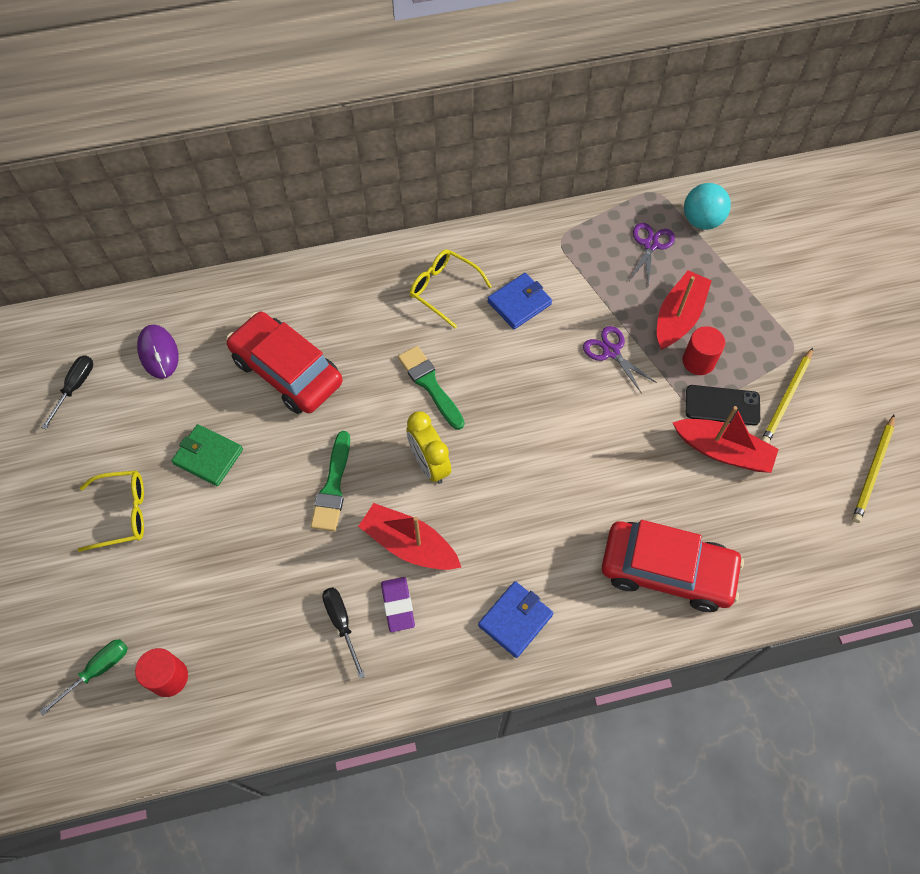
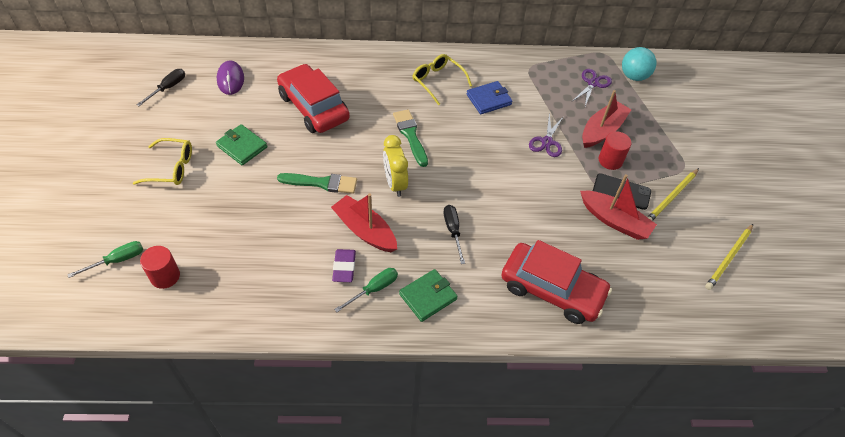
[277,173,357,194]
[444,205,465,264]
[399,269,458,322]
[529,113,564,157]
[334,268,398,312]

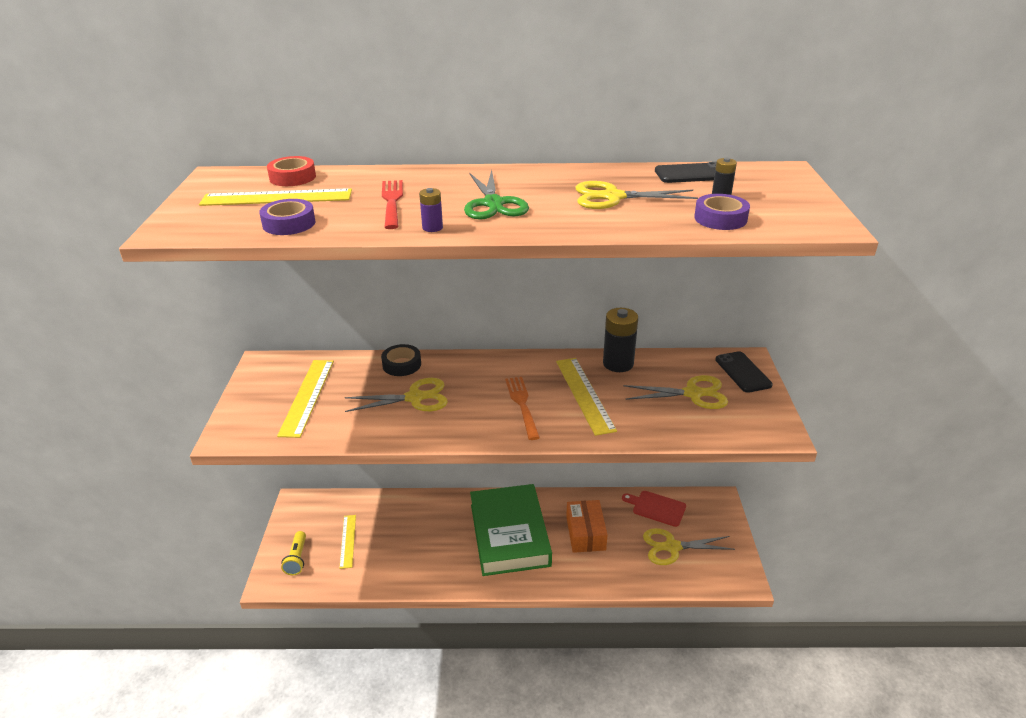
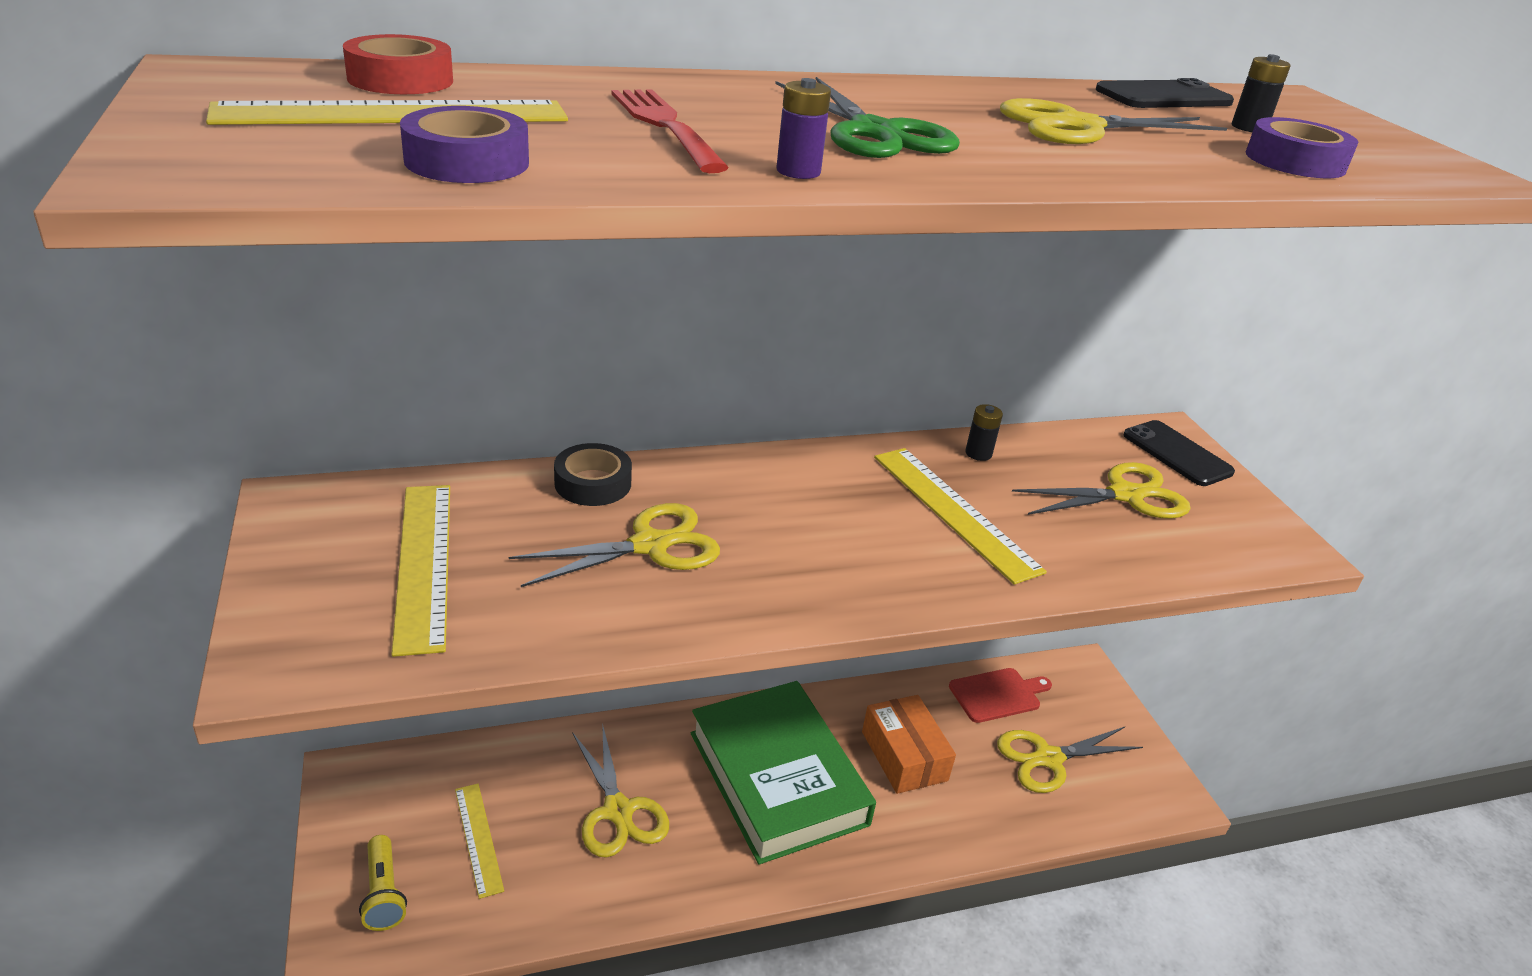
[505,377,540,440] (first image)
[965,404,1003,461]
[949,668,1052,723]
[572,723,669,858]

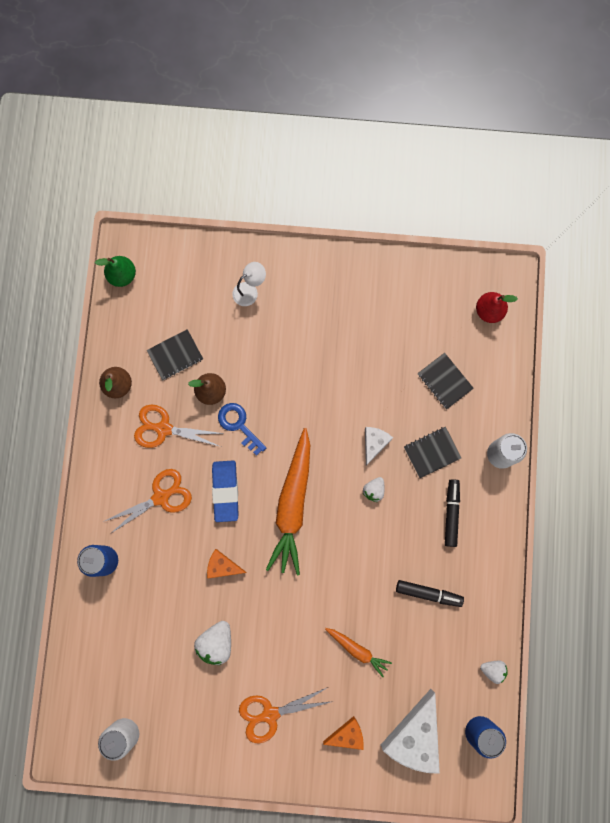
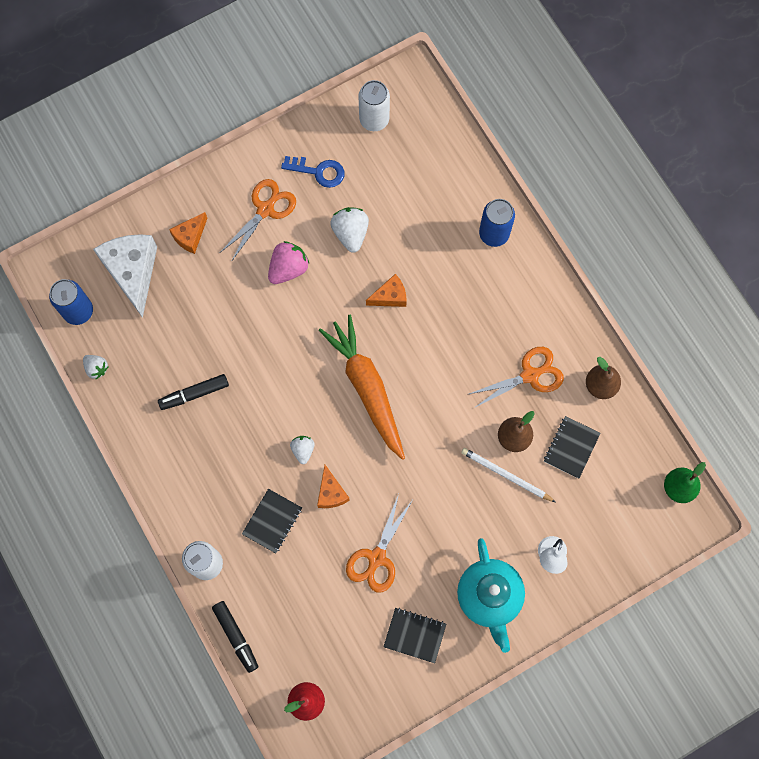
[346,494,412,593]
[212,461,238,522] (first image)
[281,156,344,188]
[325,628,392,677] (first image)
[317,465,350,508]
[383,608,446,663]
[212,601,258,673]
[83,355,109,380]
[268,241,309,284]
[457,538,525,653]
[461,448,556,502]

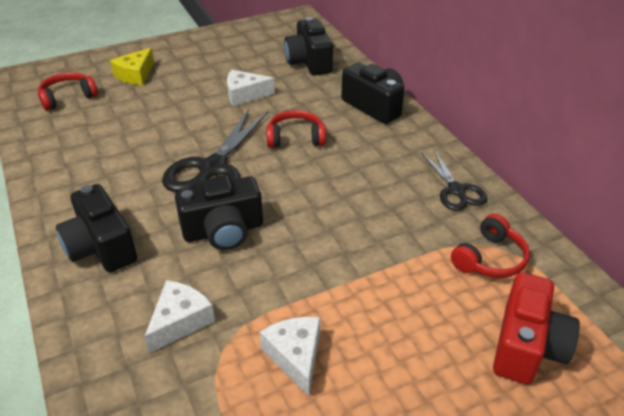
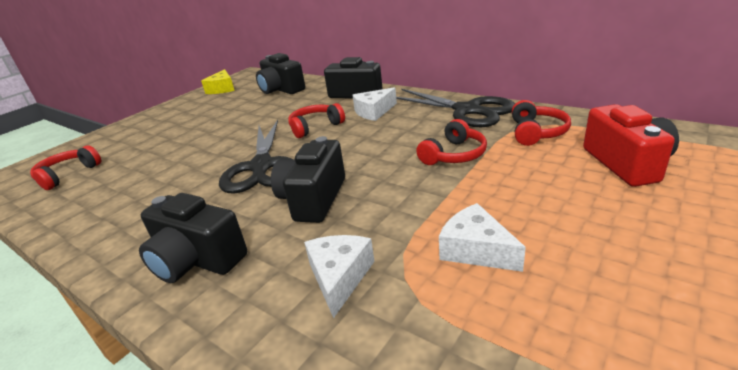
[201,69,235,94]
[271,136,345,223]
[352,87,397,121]
[396,89,515,127]
[416,119,487,165]

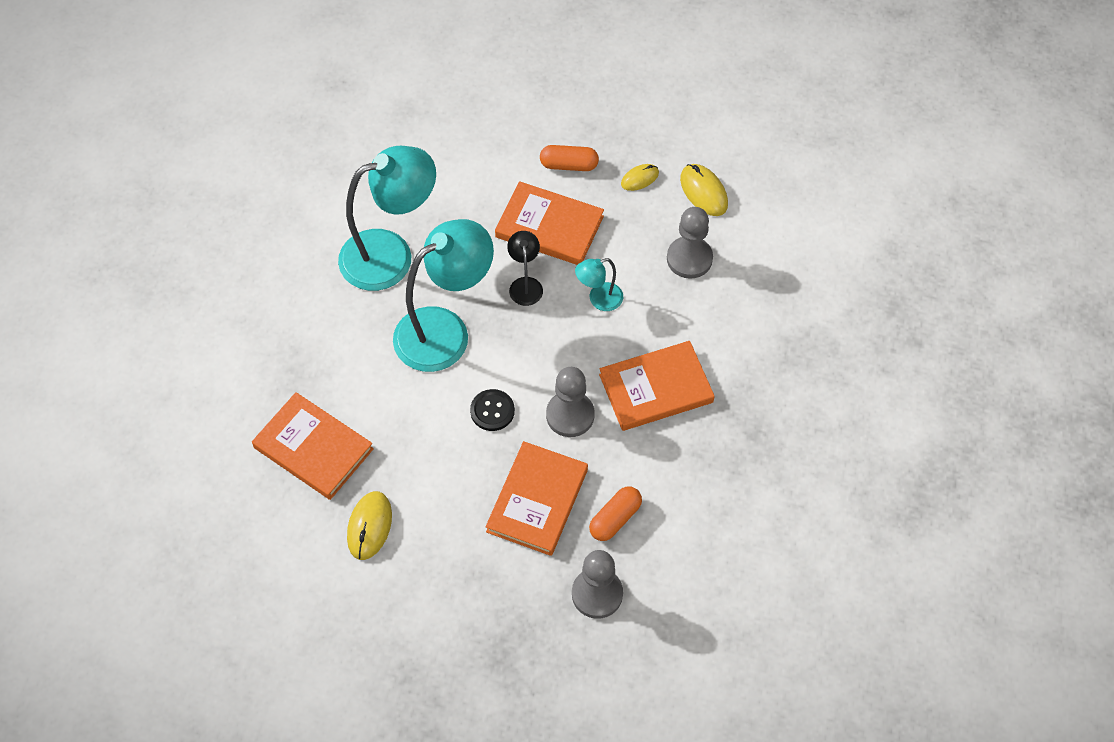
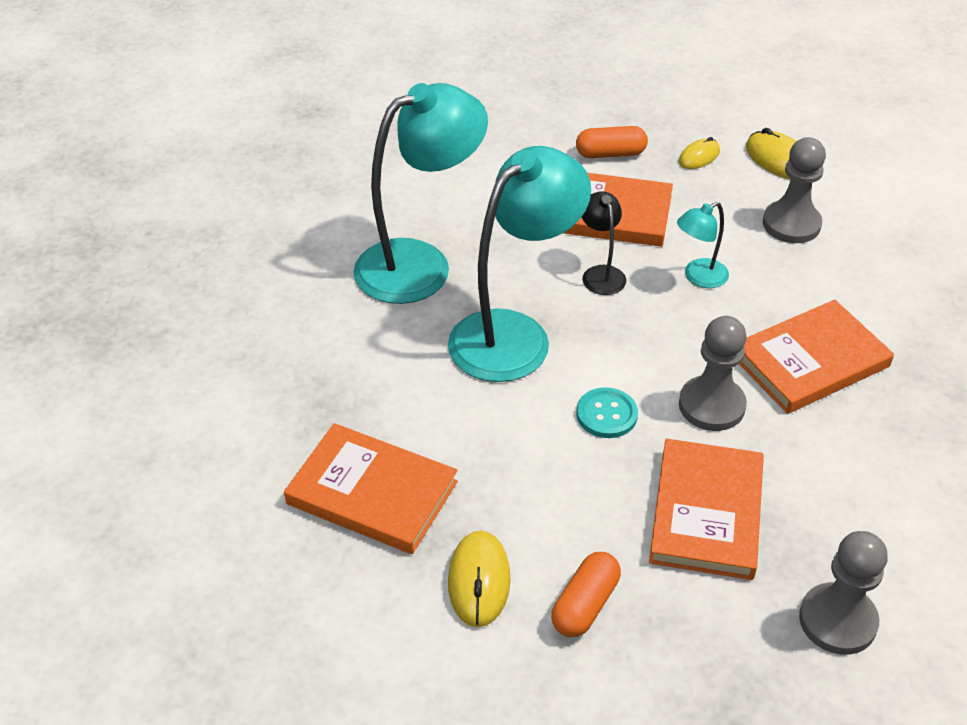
[576,387,638,438]
[551,552,621,637]

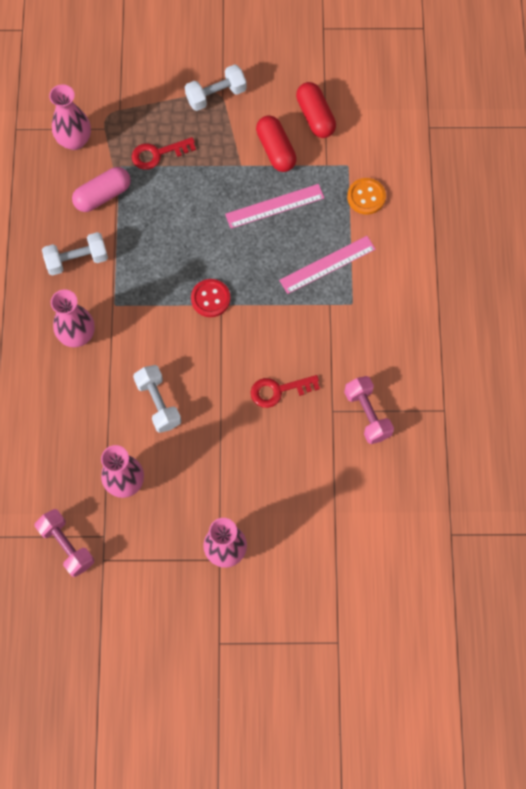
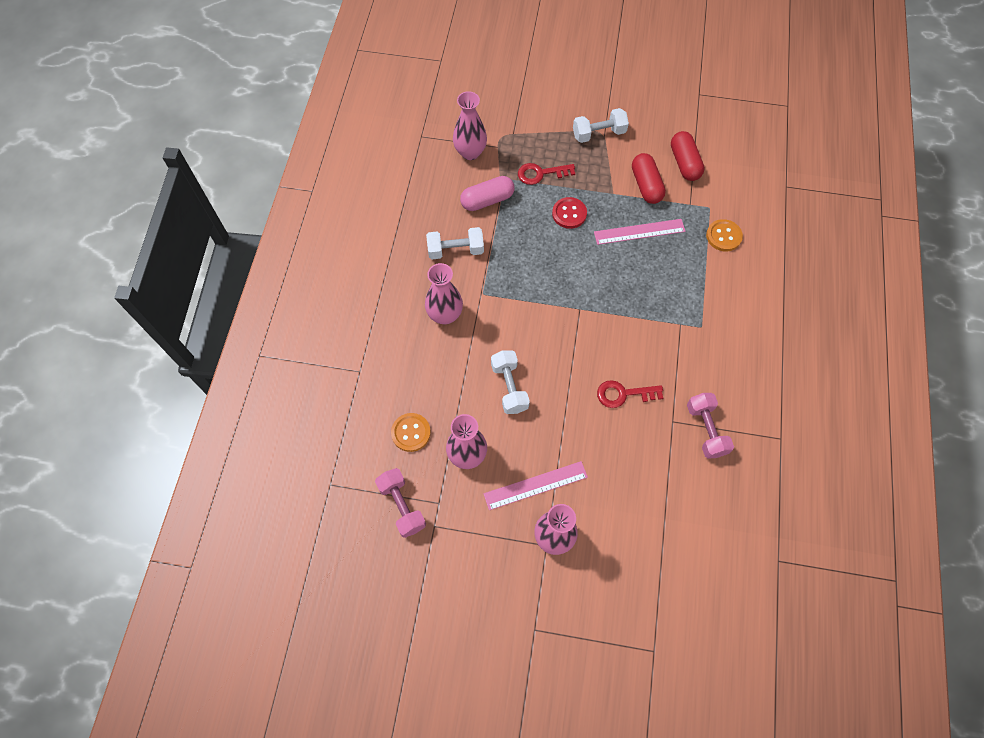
[552,197,587,229]
[484,461,588,510]
[391,413,431,452]

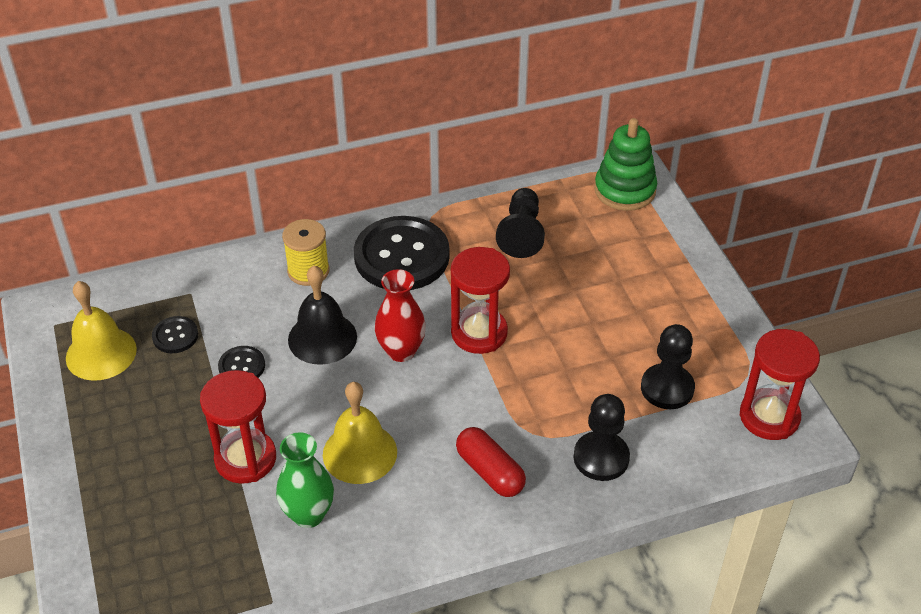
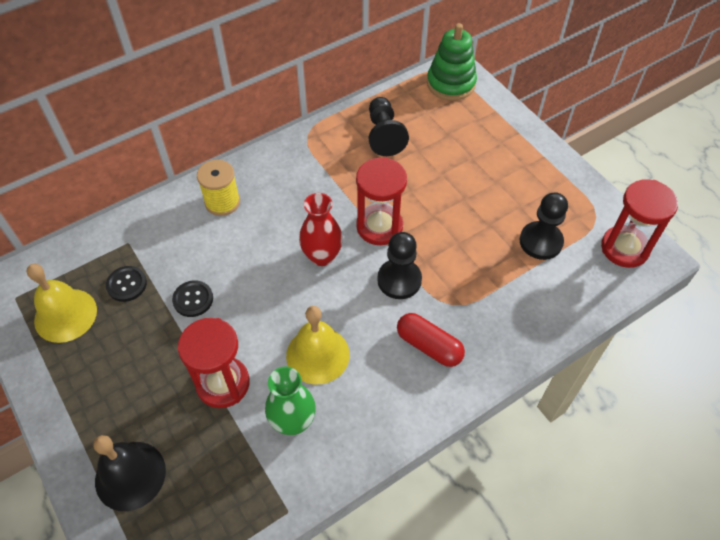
[93,435,166,511]
[354,216,450,290] (first image)
[377,232,422,299]

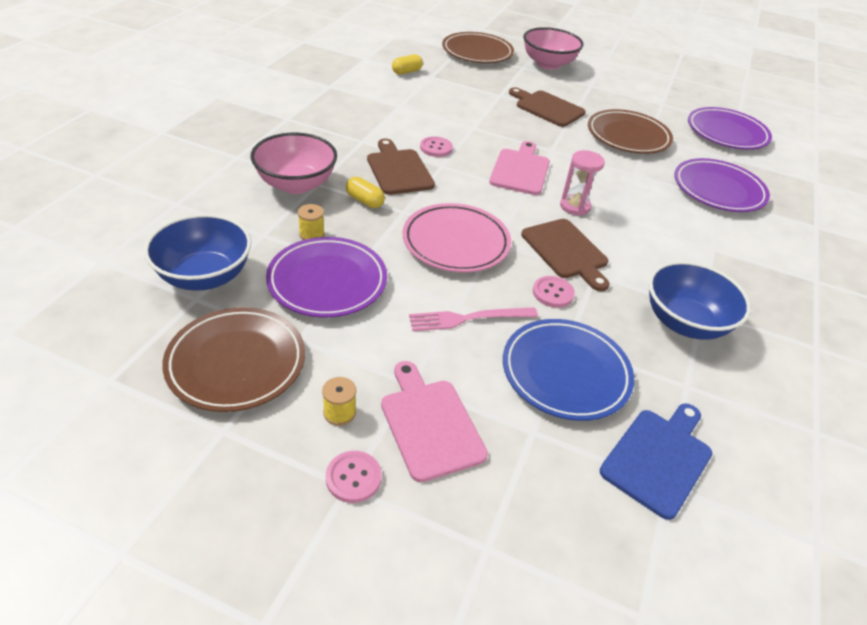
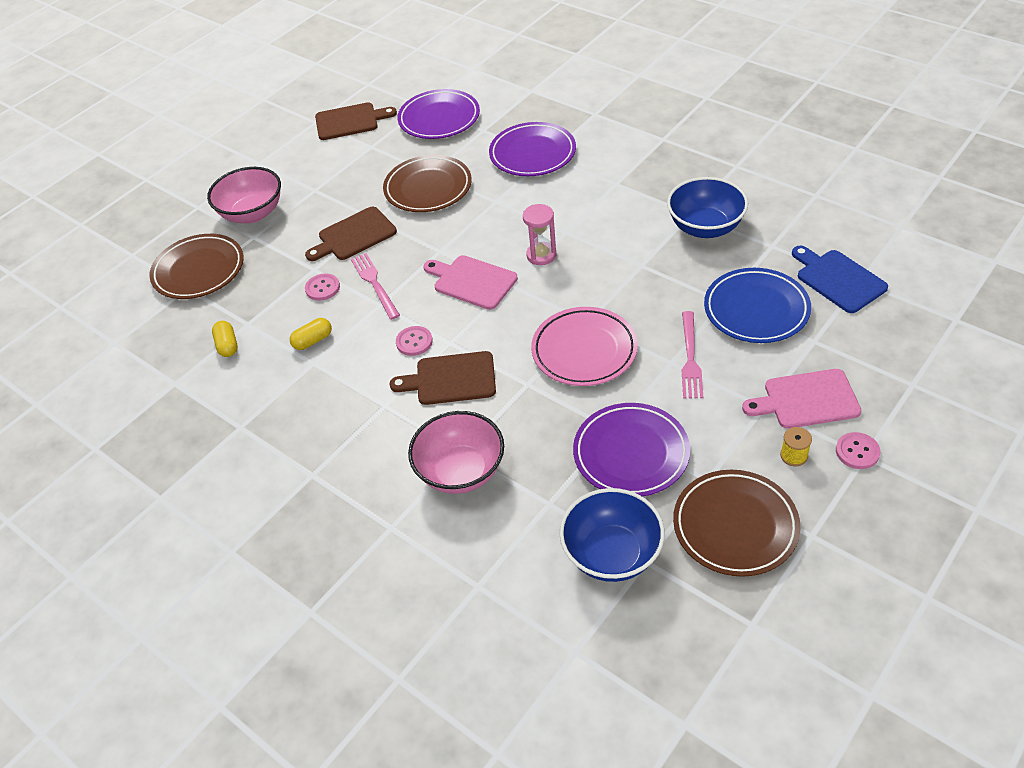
[298,204,325,240] (first image)
[290,318,332,350]
[315,102,397,140]
[305,274,340,301]
[351,253,400,320]

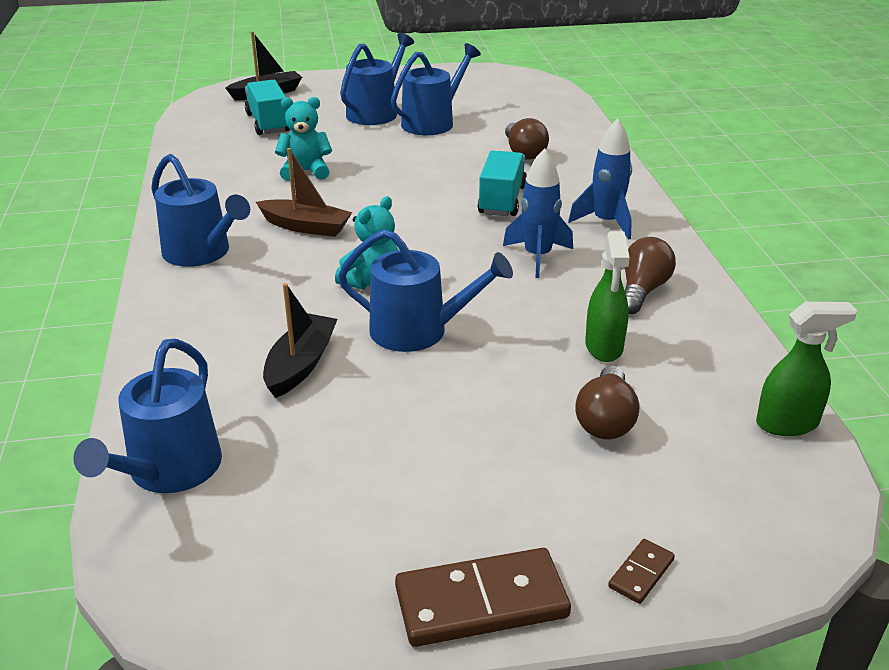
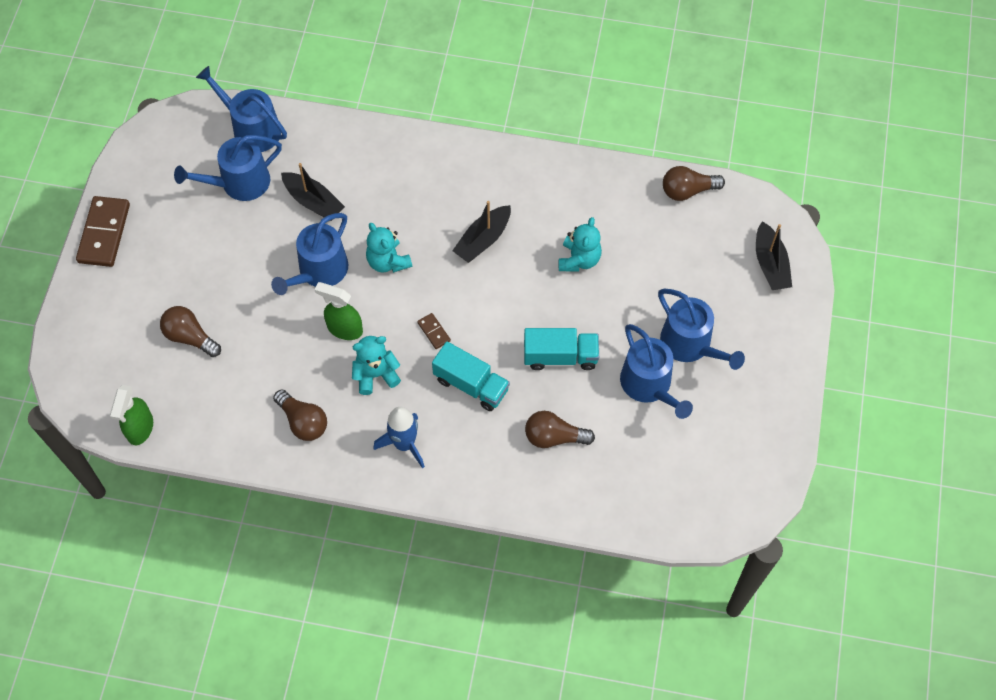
[174,135,282,201]
[524,328,599,370]
[452,201,511,263]
[352,336,401,395]
[315,282,363,340]
[417,313,451,349]
[663,166,725,201]

